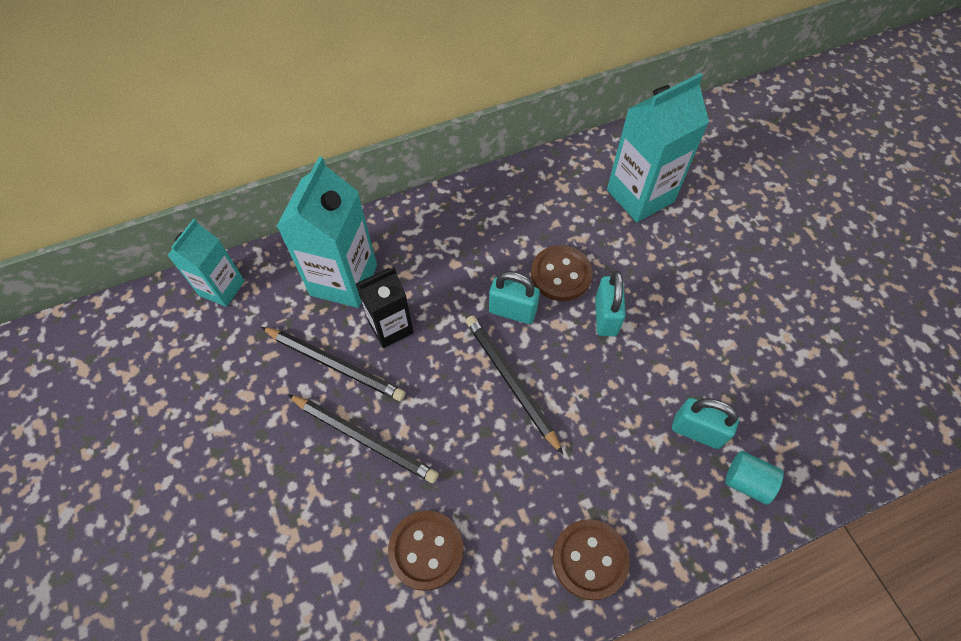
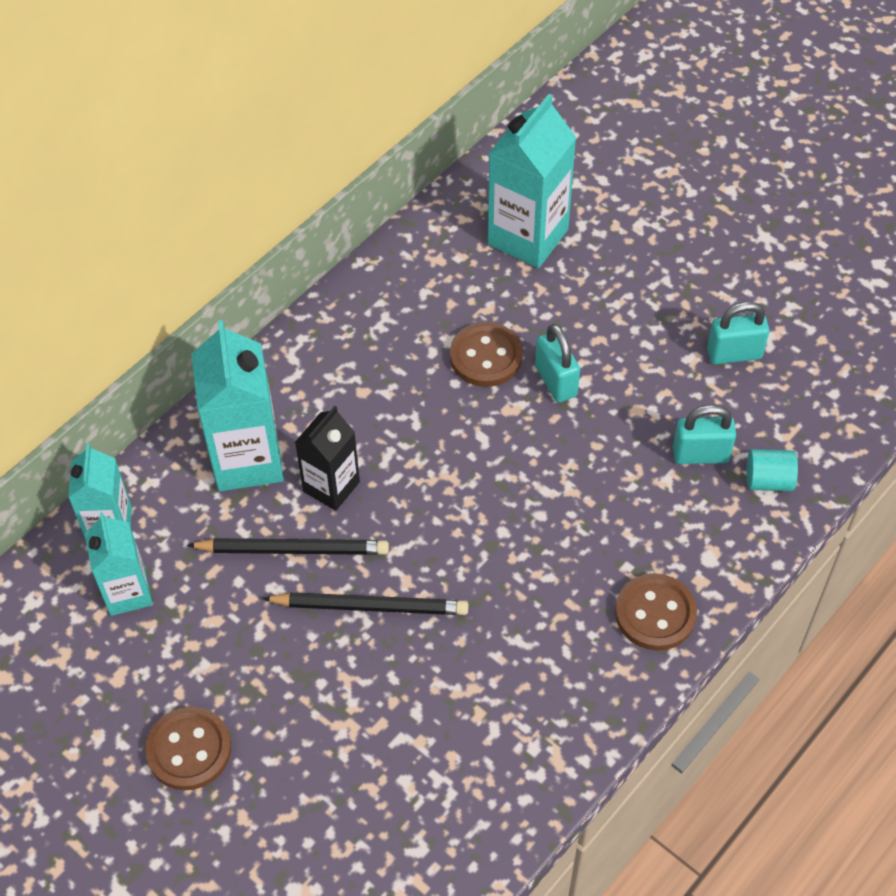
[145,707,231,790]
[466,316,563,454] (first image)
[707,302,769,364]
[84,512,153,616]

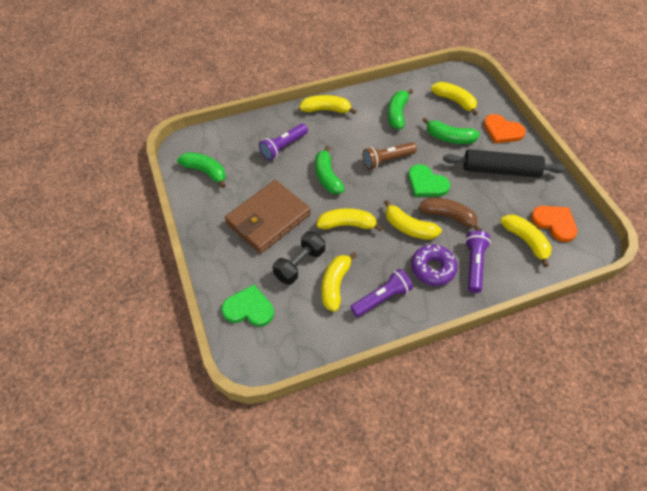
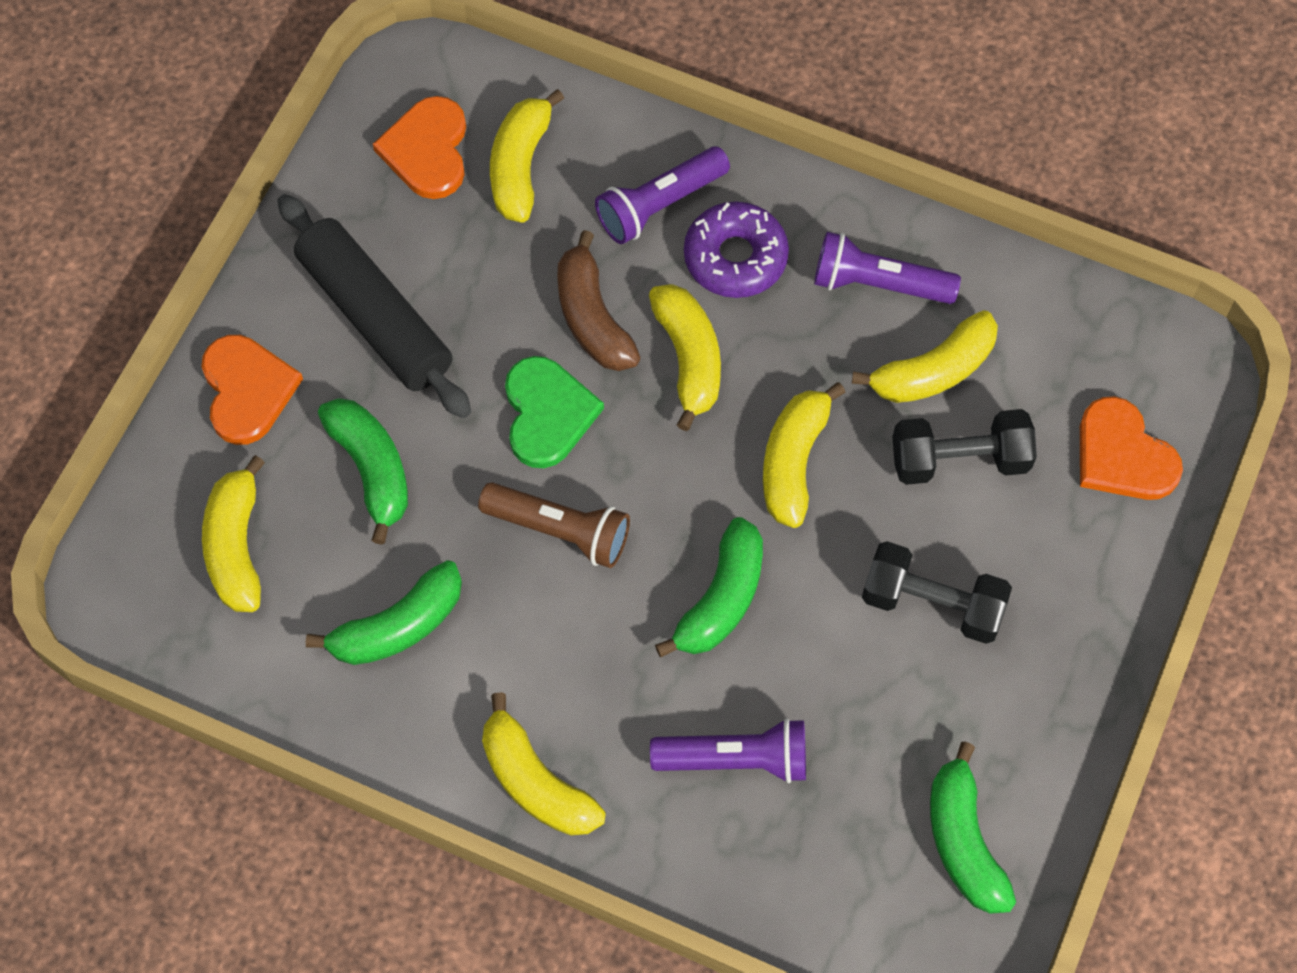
[1080,396,1183,500]
[862,541,1012,644]
[763,382,845,528]

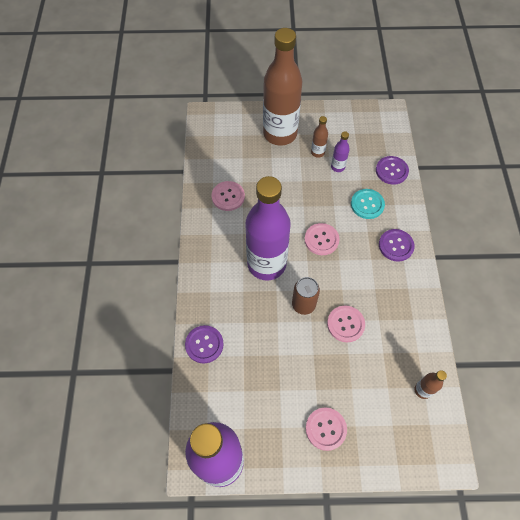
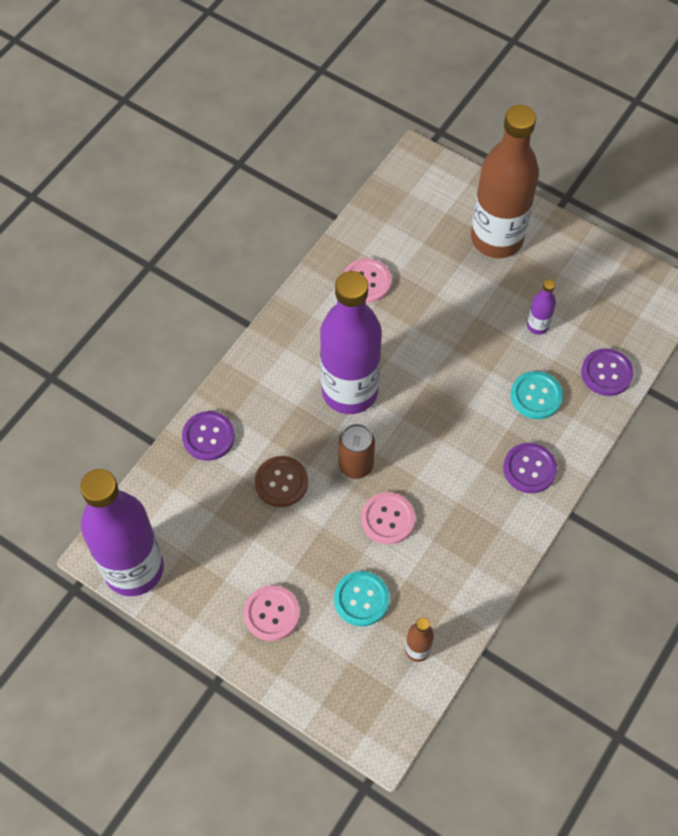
[304,223,339,255] (first image)
[311,116,328,158] (first image)
[255,456,308,507]
[334,571,390,626]

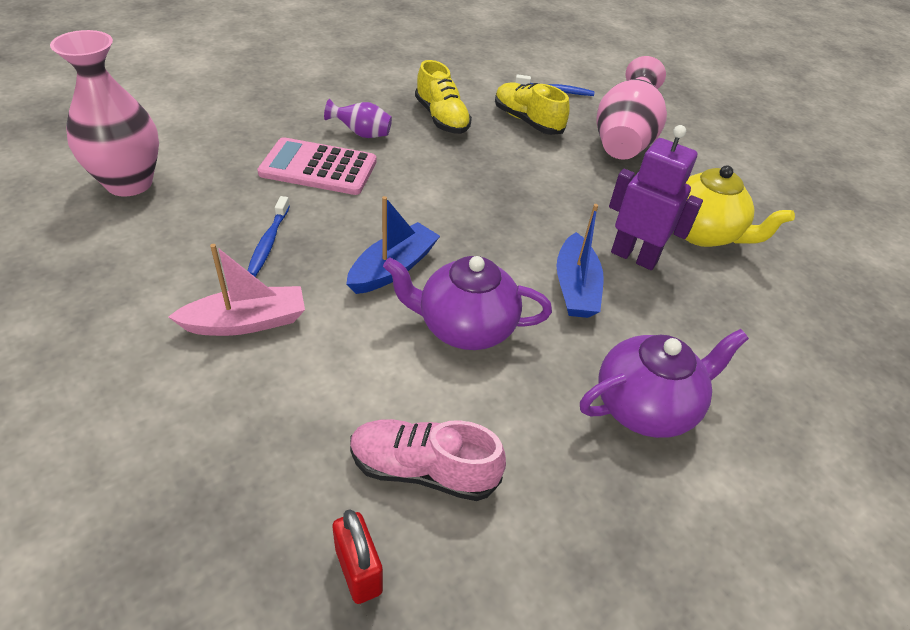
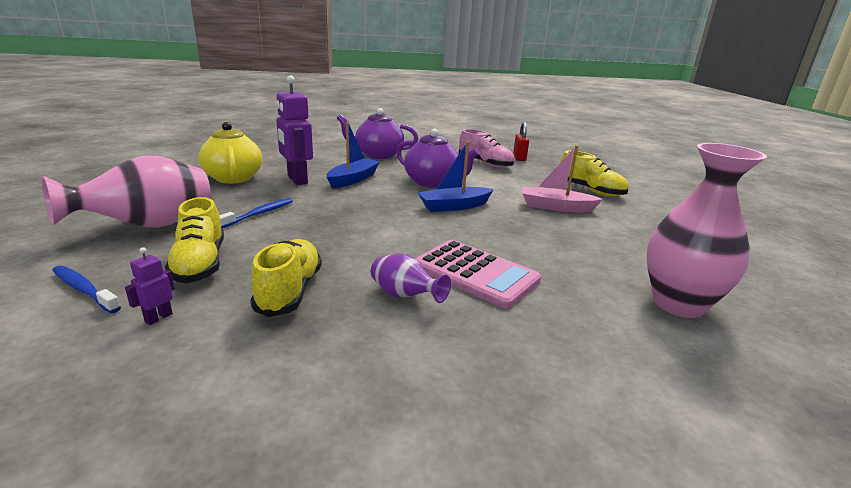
[219,198,293,228]
[125,247,175,325]
[560,150,629,196]

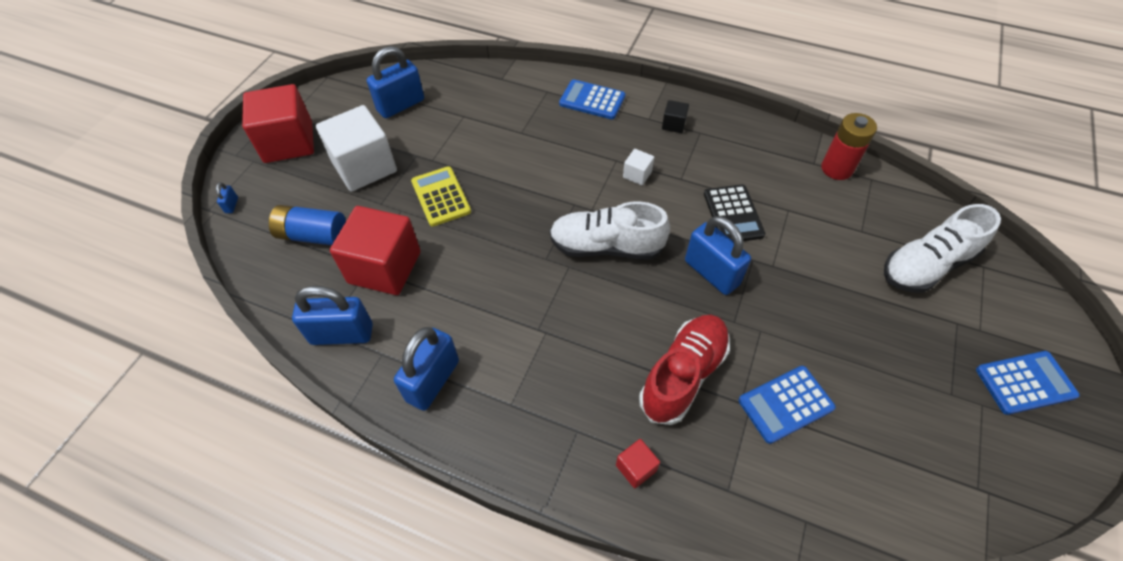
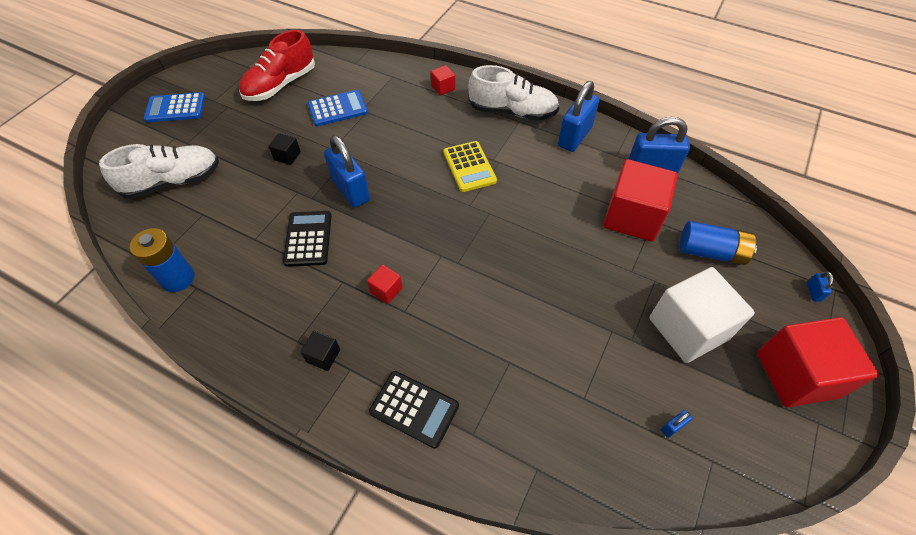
[661,410,693,438]
[443,141,497,192]
[468,65,559,121]
[369,371,459,449]
[367,265,403,304]
[239,30,315,101]
[129,228,194,292]
[268,133,301,165]

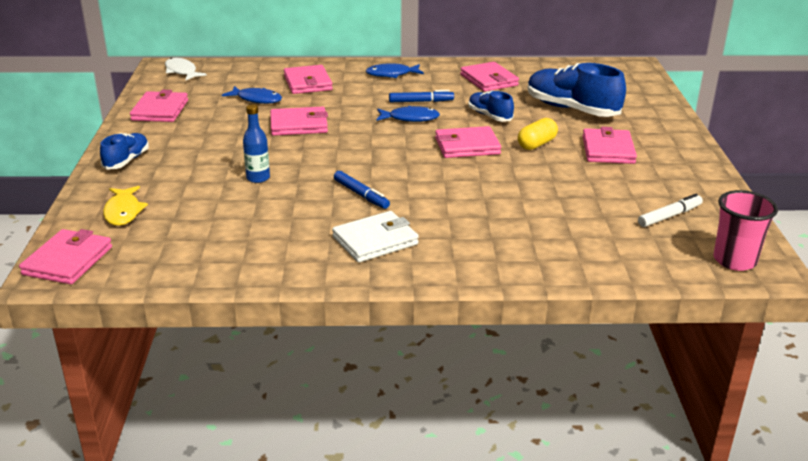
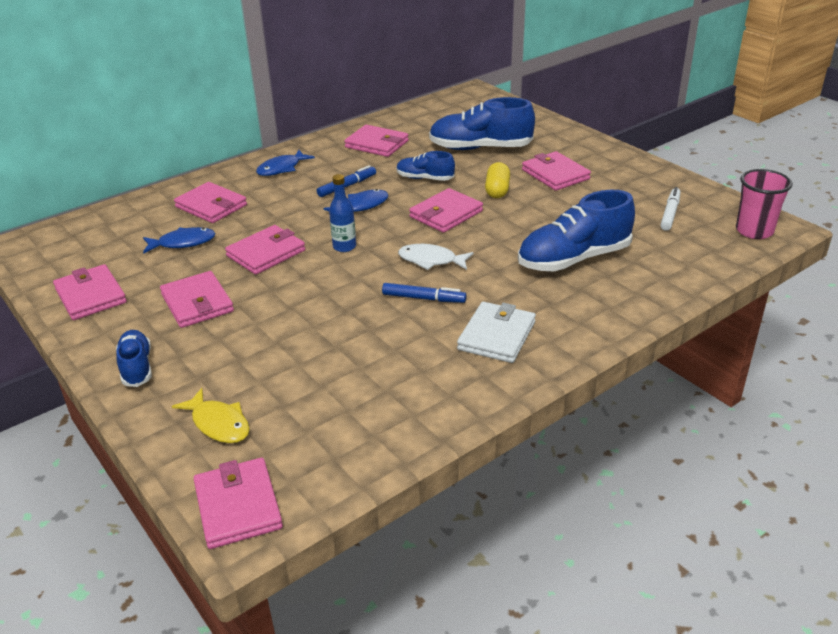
[398,244,474,270]
[329,174,356,252]
[160,271,234,328]
[518,190,635,271]

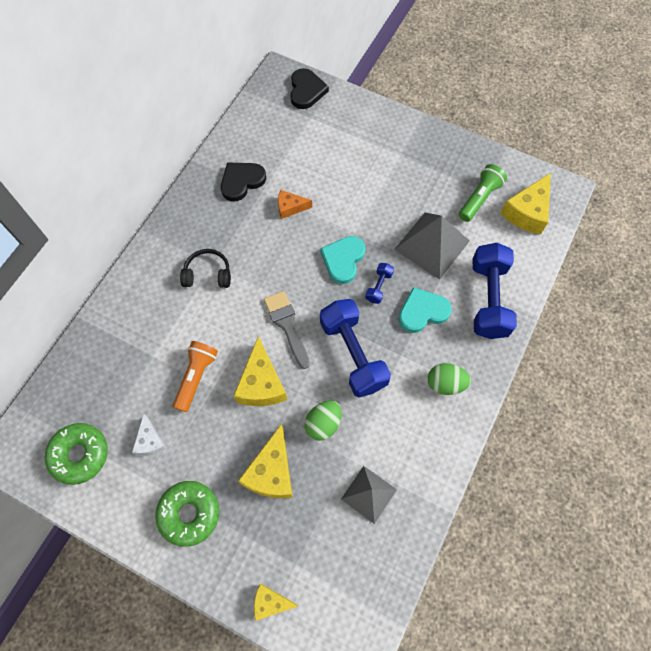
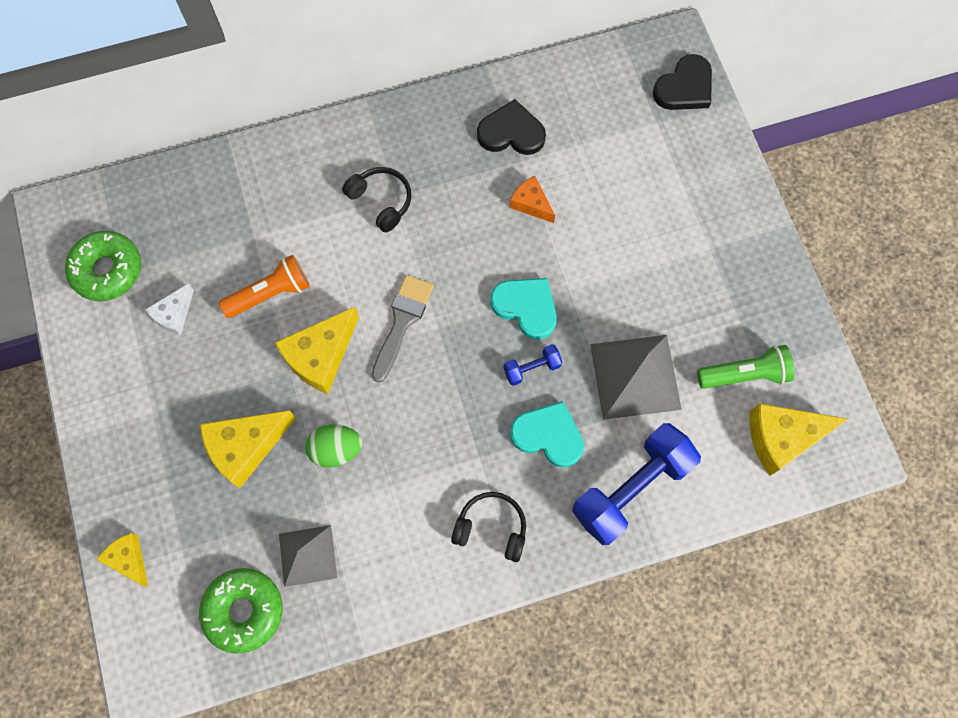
[199,568,283,653]
[490,278,557,340]
[320,299,391,397] (first image)
[451,492,526,562]

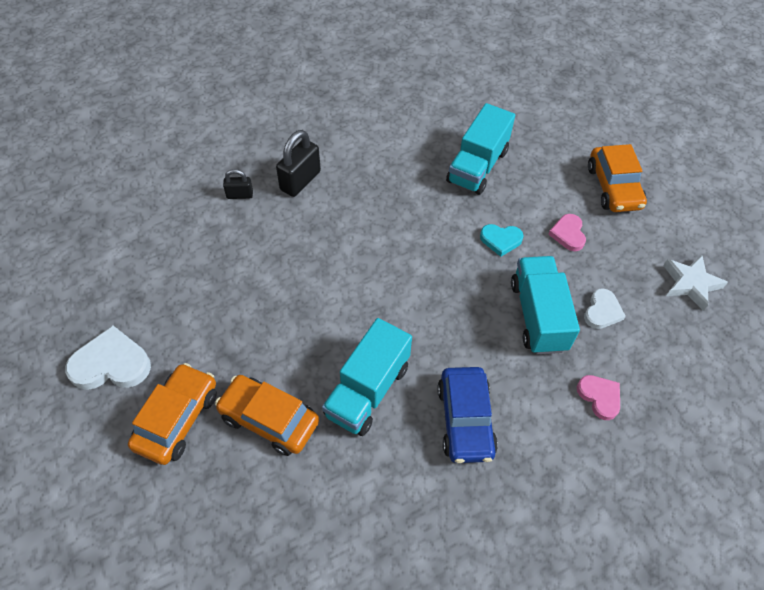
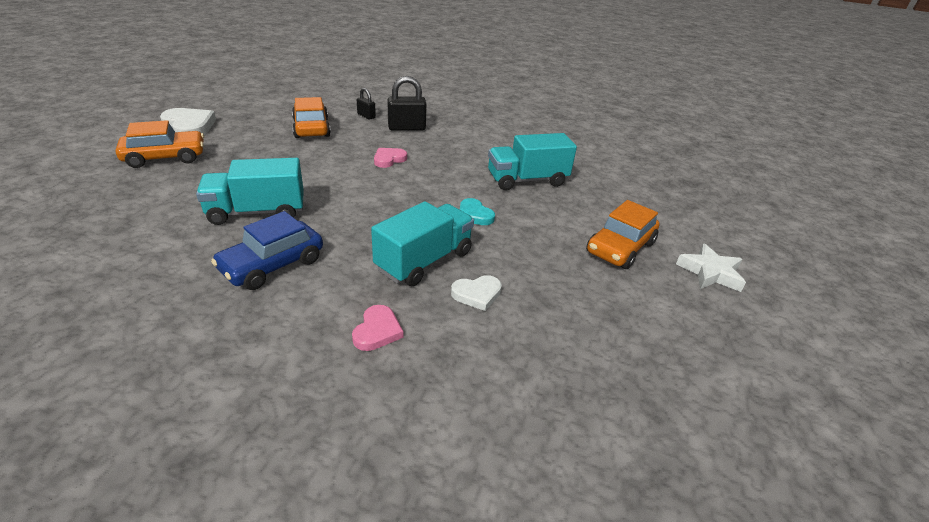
[292,97,331,138]
[374,148,407,168]
[676,243,746,292]

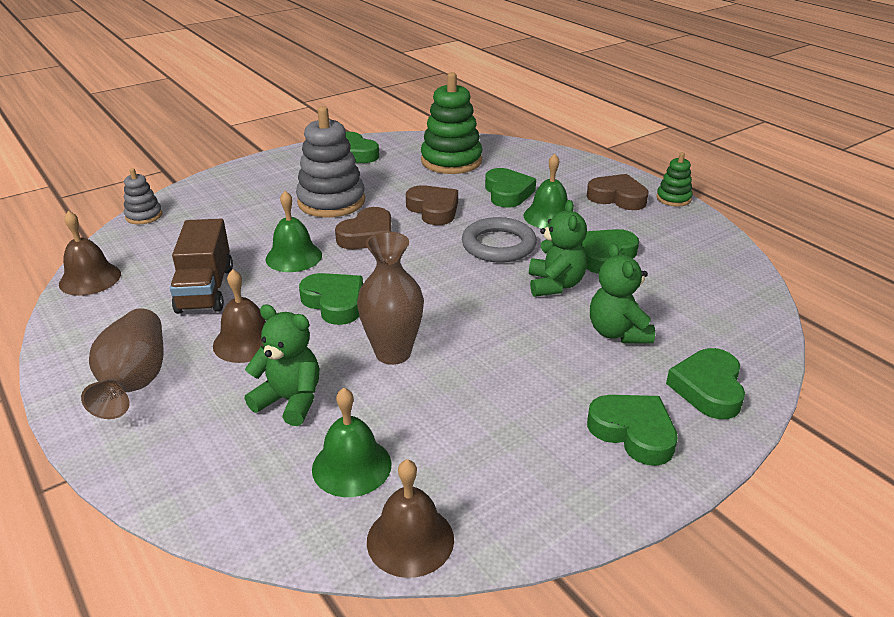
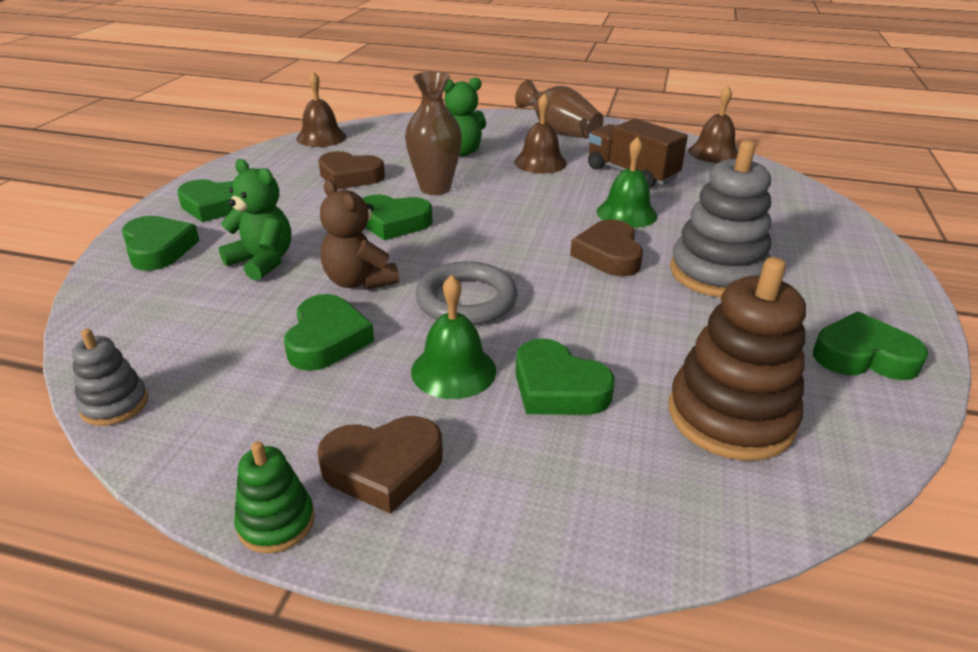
[72,329,148,426]
[362,195,432,240]
[312,388,392,497] (first image)
[318,151,385,190]
[669,257,806,461]
[320,180,399,290]

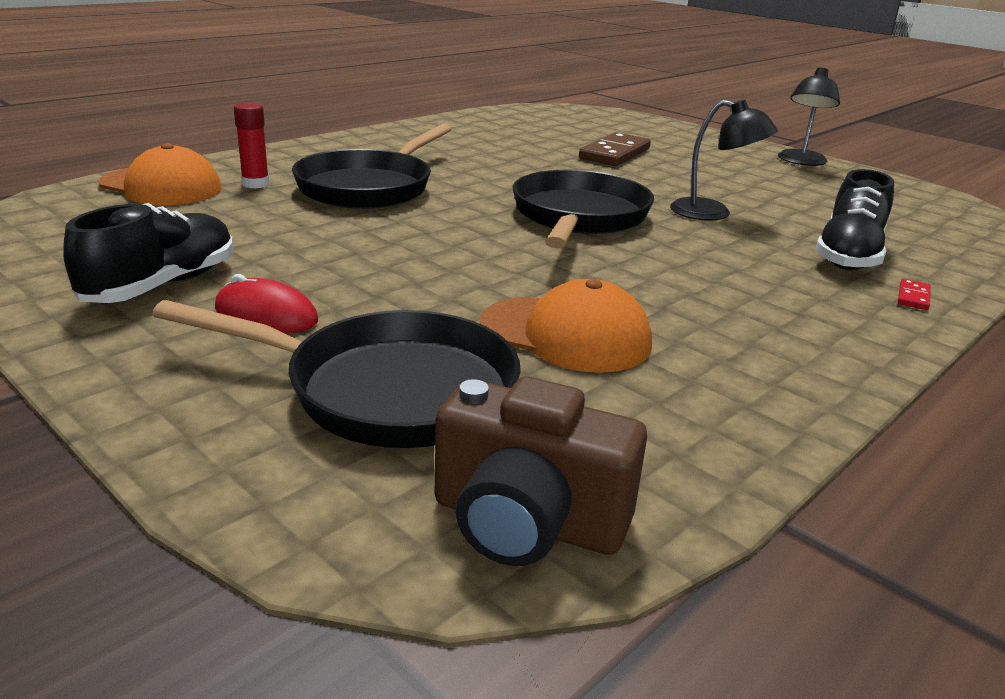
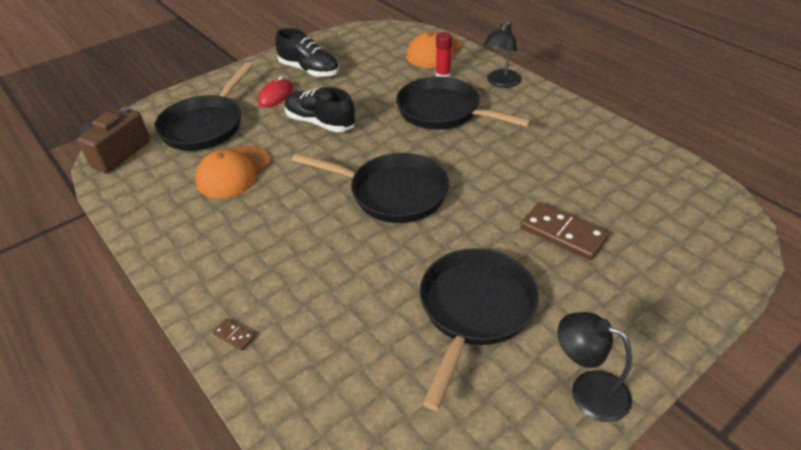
[484,21,521,88]
[285,87,355,132]
[213,319,255,351]
[420,248,539,411]

